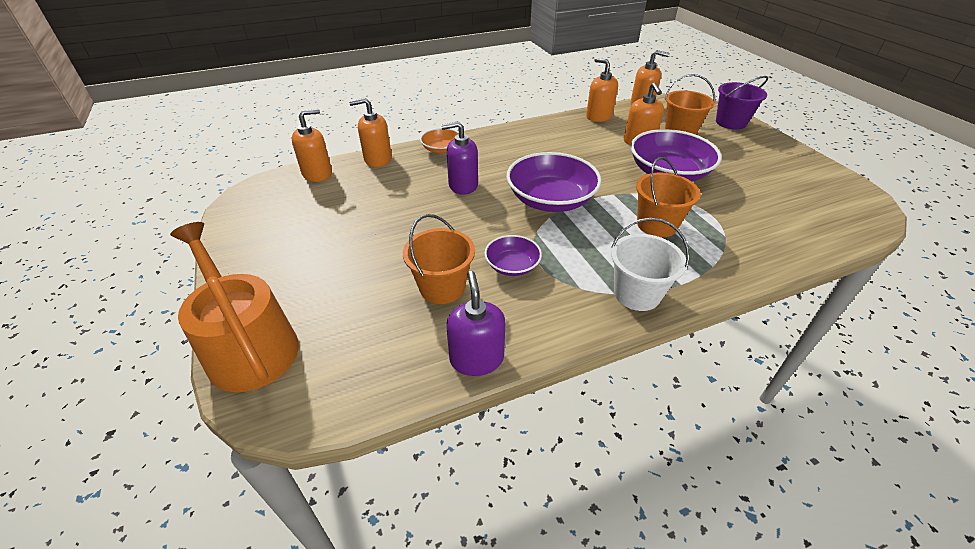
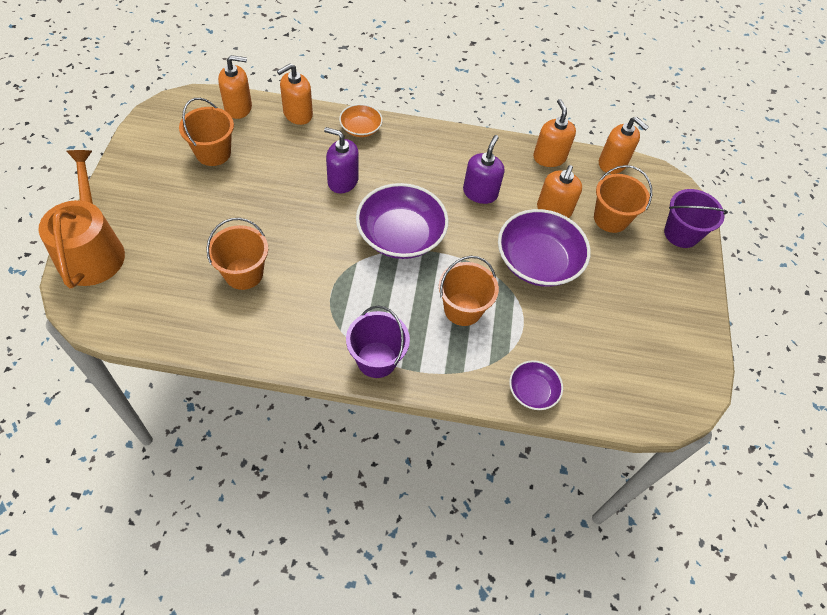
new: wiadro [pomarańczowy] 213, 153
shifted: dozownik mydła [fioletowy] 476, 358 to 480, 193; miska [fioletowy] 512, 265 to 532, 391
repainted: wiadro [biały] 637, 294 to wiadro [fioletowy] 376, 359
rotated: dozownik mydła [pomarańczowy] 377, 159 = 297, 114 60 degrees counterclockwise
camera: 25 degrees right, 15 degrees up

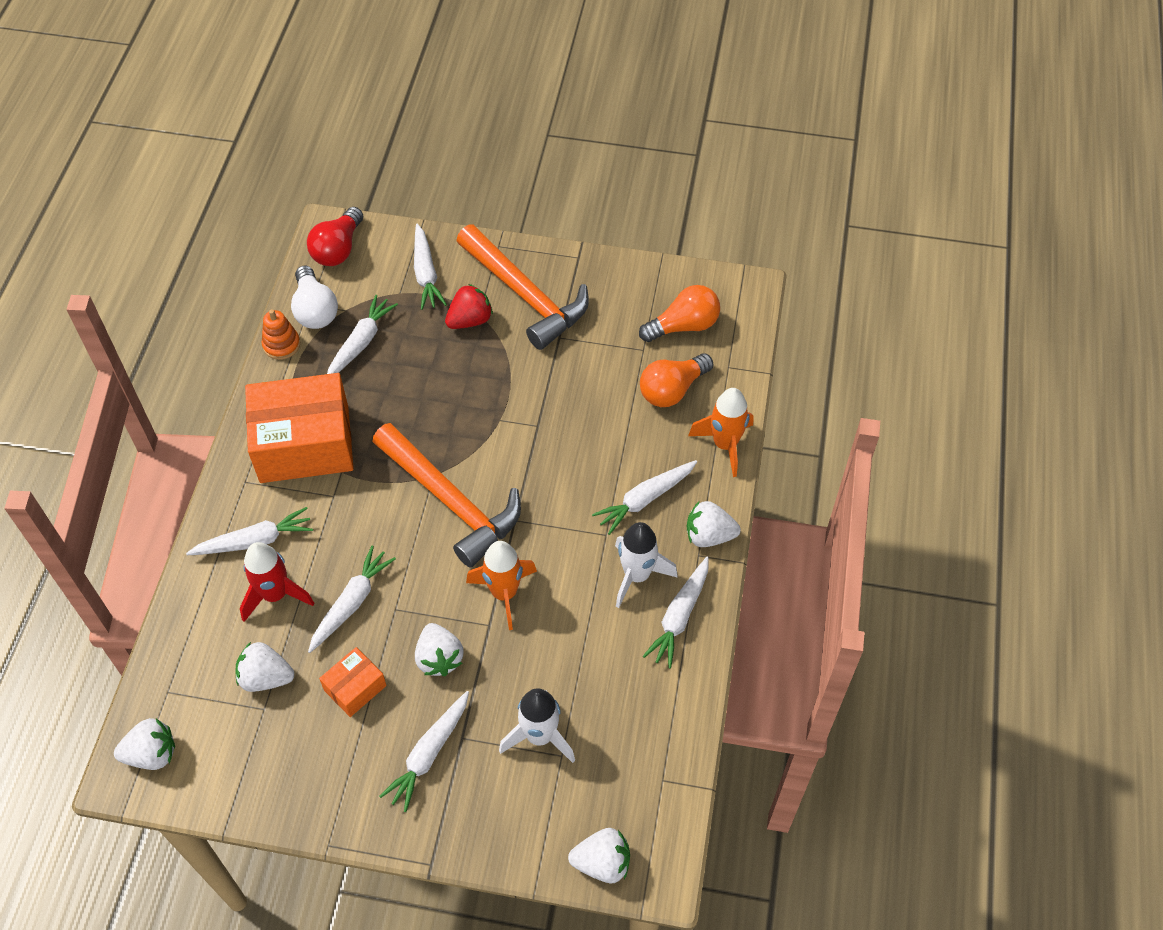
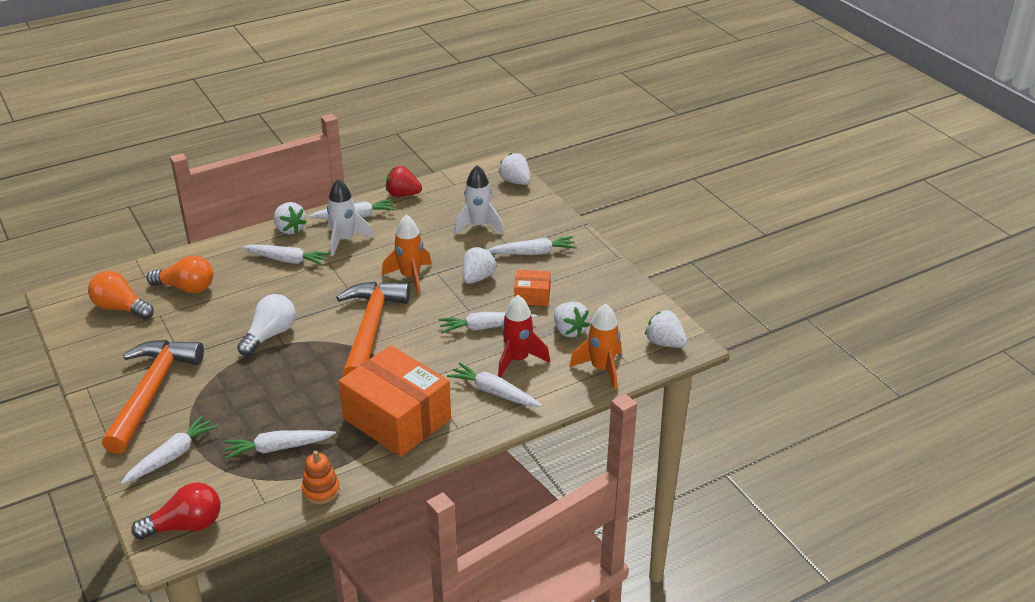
shifted: żarówka [biały] 315, 310 to 270, 335; truskawka [czerwony] 470, 320 to 403, 194; rakieta [pomarańczowy] 725, 445 to 601, 369
camera: 130 degrees left, 20 degrees down

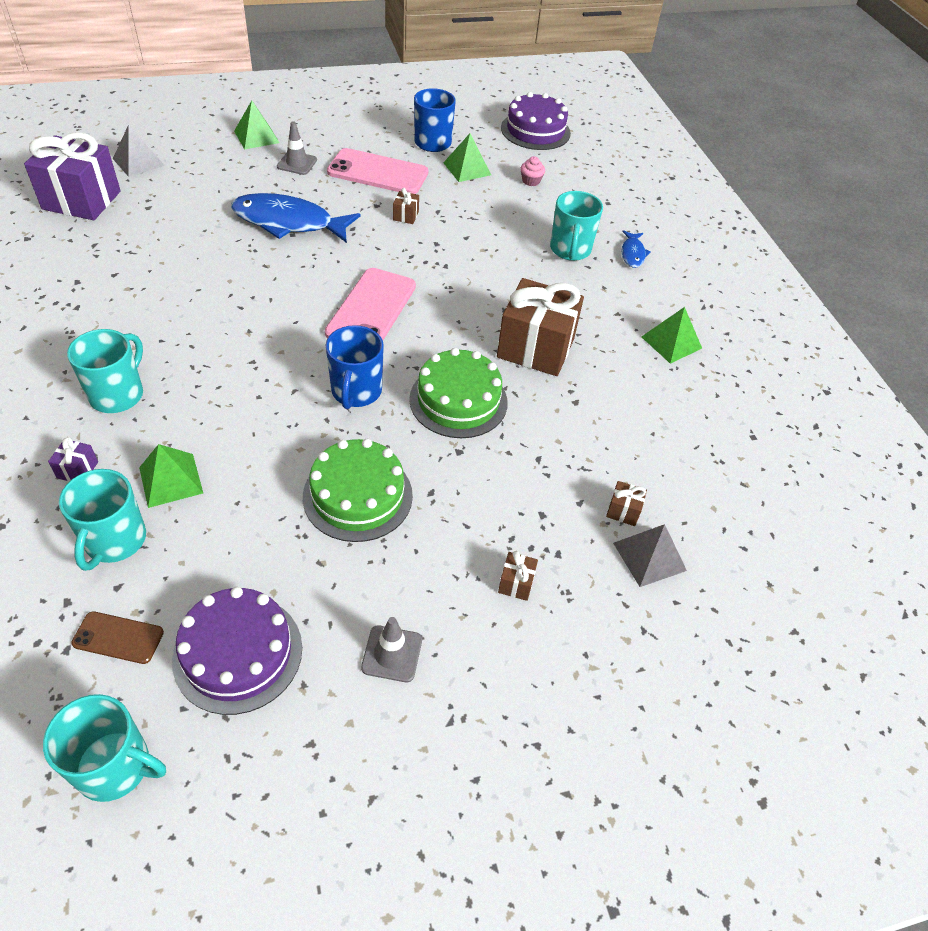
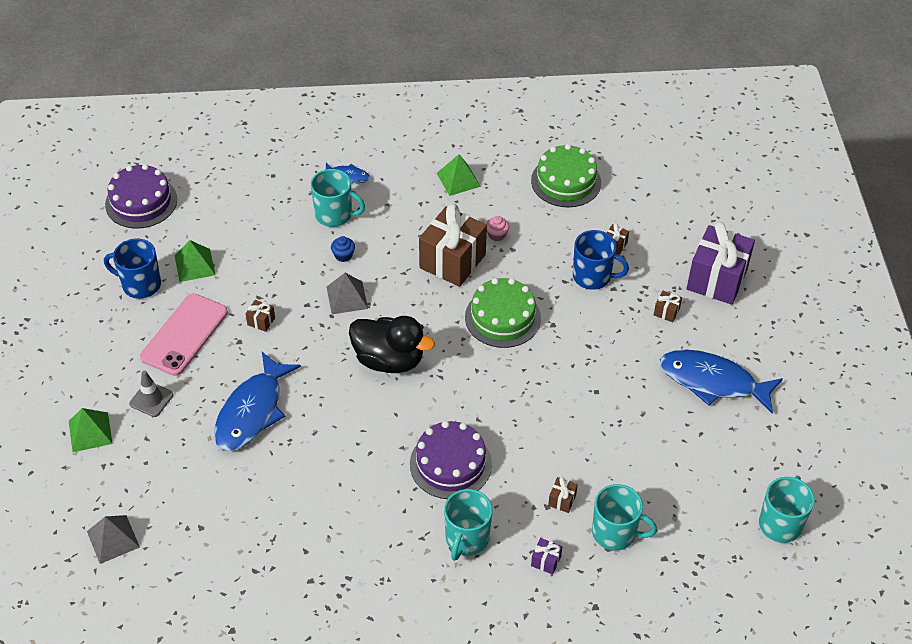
gone: telefon [brązowy] 118, 638
new: muffinka [niebieski] 343, 255
shifted: piramida [szary] 649, 556 to 347, 297; tort [fioletowy] 238, 653 to 450, 464; muffinka [różowy] 531, 181 to 497, 235; tort [zielony] 358, 496 to 566, 181; kubek [niebieski] 356, 392 to 593, 277; prezent [fioletowy] 82, 200 to 716, 279
swapped: telefon [różowy] 371, 309 to kaczka [czarny] 389, 360; piramida [zielony] 170, 480 to prezent [brązowy] 562, 500; pachołek [szary] 392, 654 to ryba [niebieski] 713, 382
rotated: kubek [turkusowy] 118, 394 = 466, 539 105 degrees counterclockwise
camera: 75 degrees left, 0 degrees up

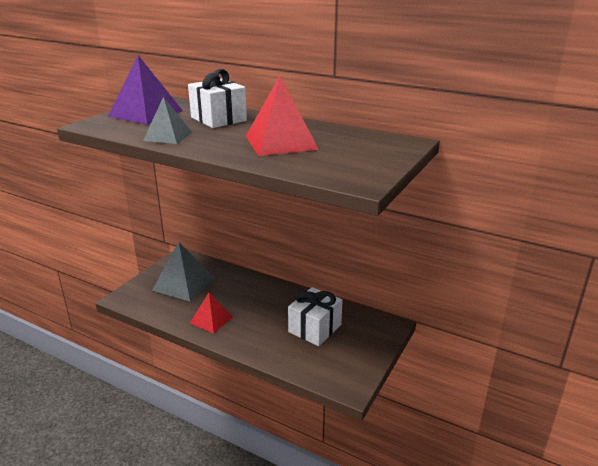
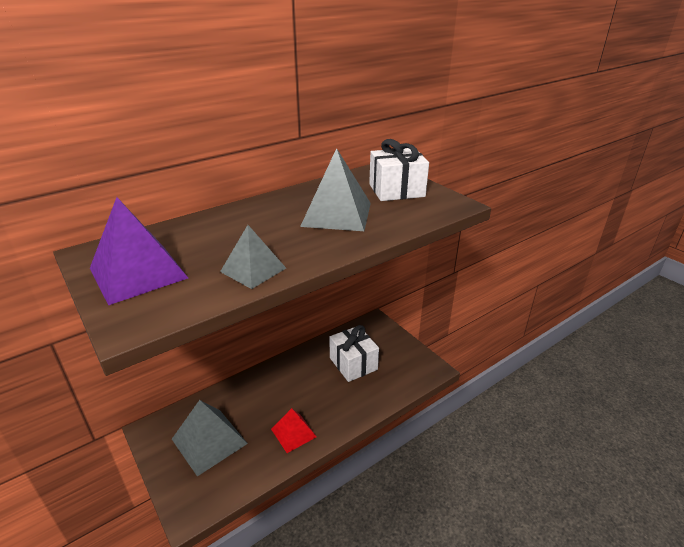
shifted: prezent [biały] 218, 119 to 396, 190
repainted: piramida [czerwony] 281, 142 to piramida [szary] 336, 214
camera: 65 degrees left, 5 degrees up

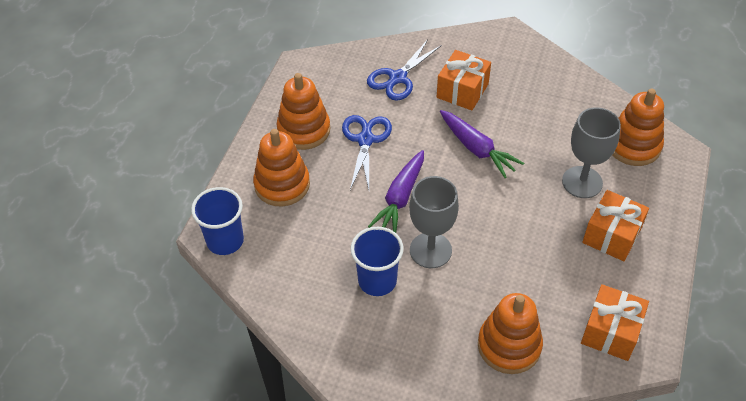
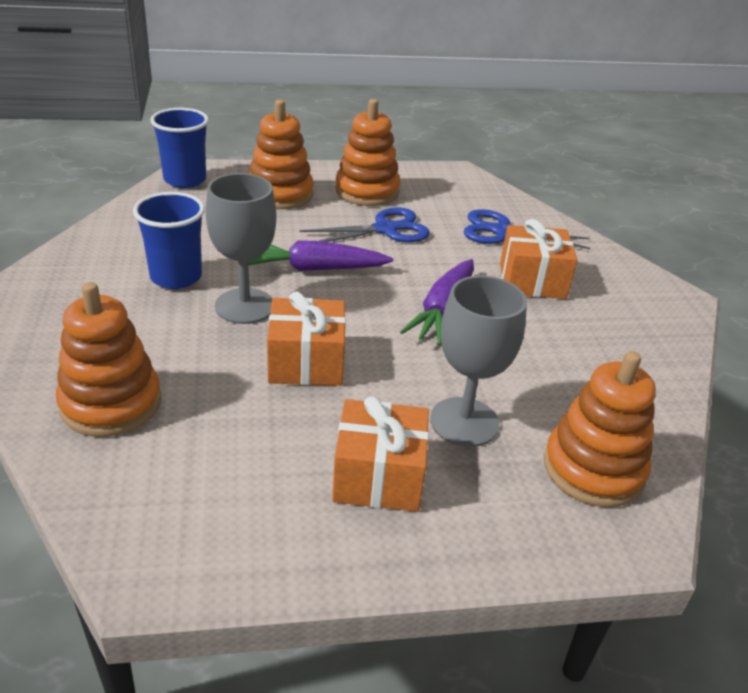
shifted: prezent [pomarańczowy] 610, 332 to 306, 362
camera: 60 degrees right, 15 degrees down

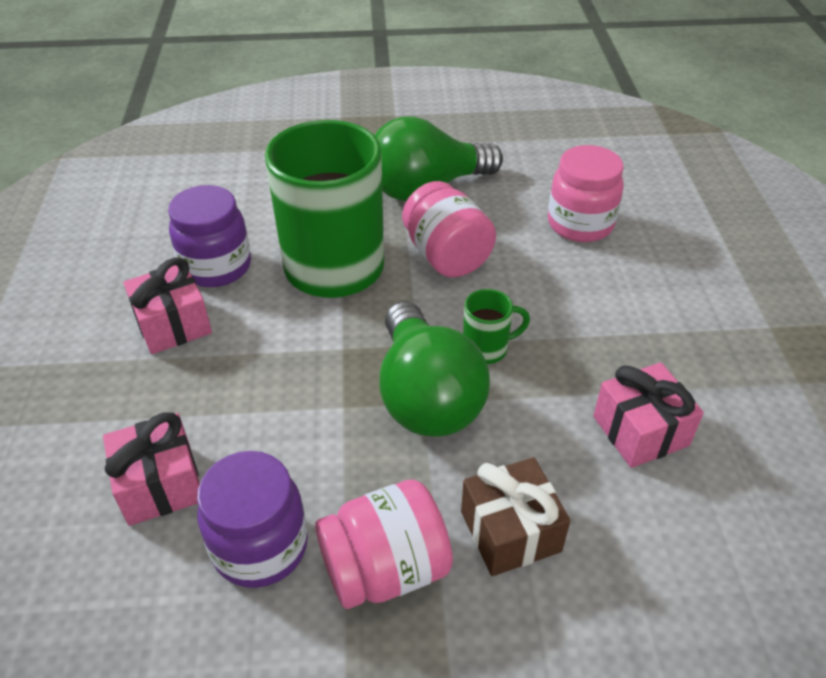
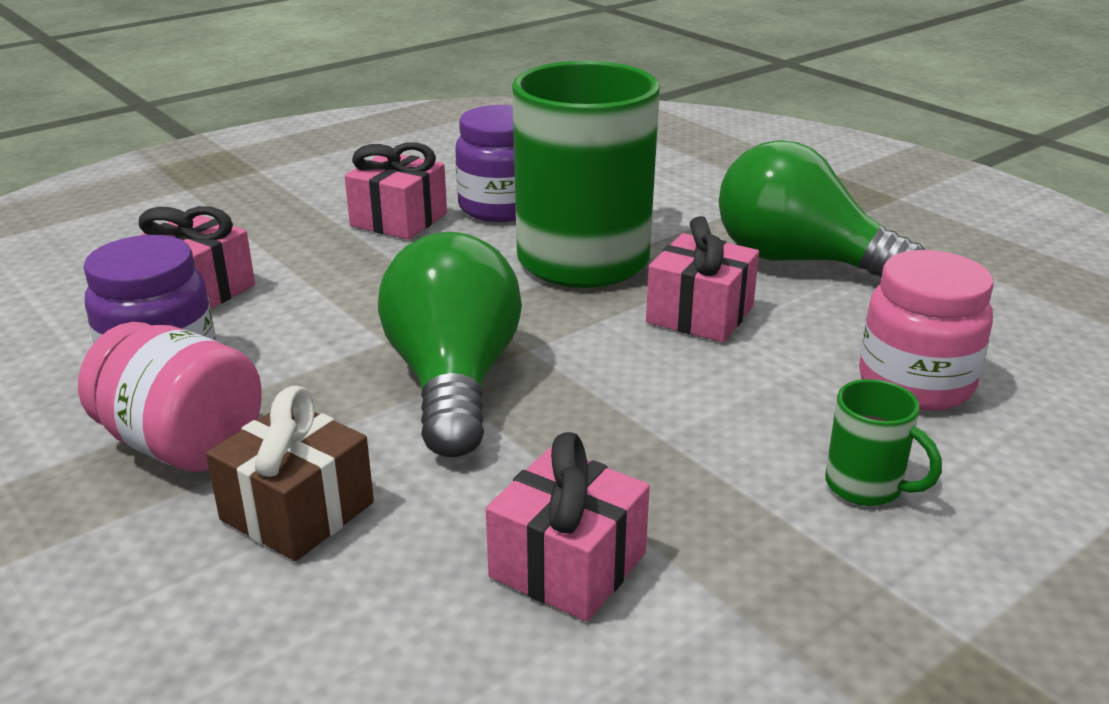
shifted: kubek [zielony] 487, 349 to 866, 487
swapped: słoik [różowy] 446, 256 to prezent [różowy] 699, 314
rotated: żarówka [zielony] 426, 396 = 453, 382 135 degrees clockwise
camera: 55 degrees right, 15 degrees down

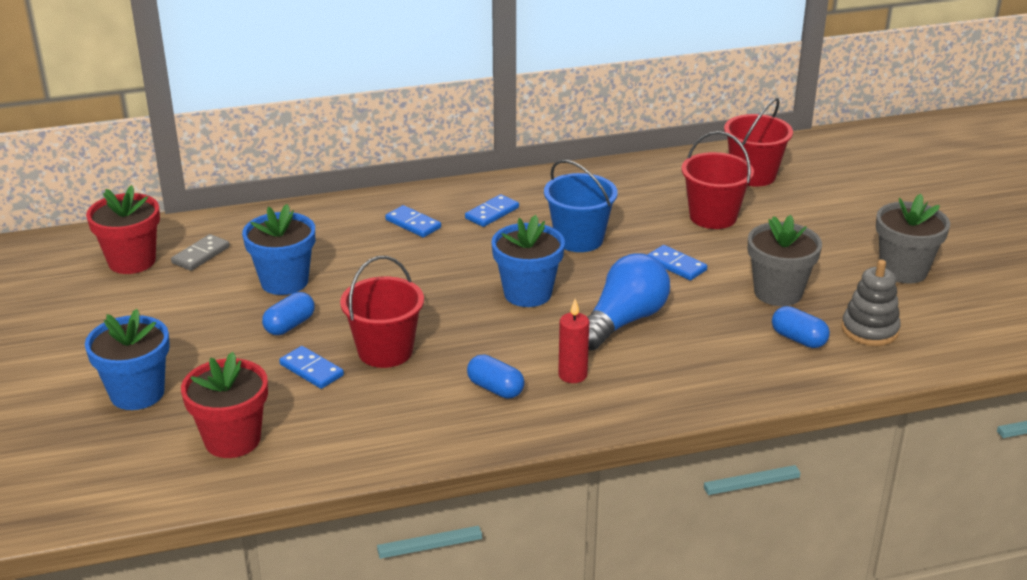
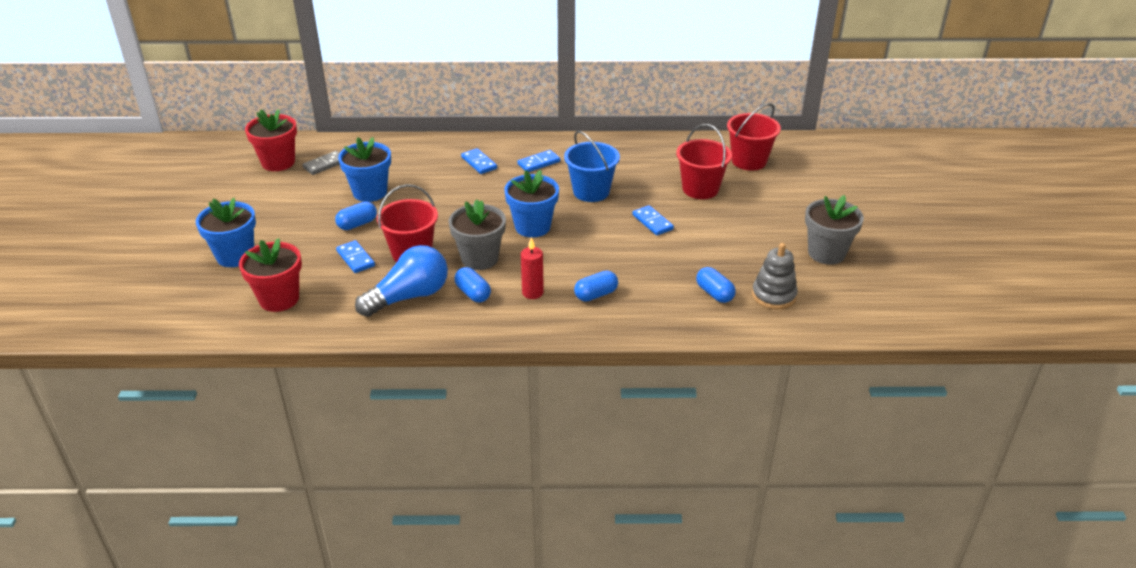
new: kapsułka [niebieski] 596, 295
shifted: żarówka [niebieski] 623, 321 to 409, 297; doniczka [szary] 778, 292 to 479, 258
camera: 15 degrees right, 5 degrees up

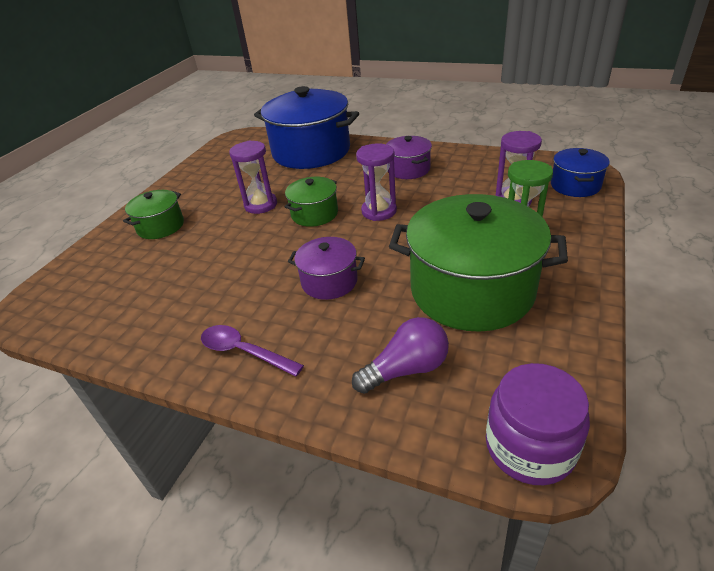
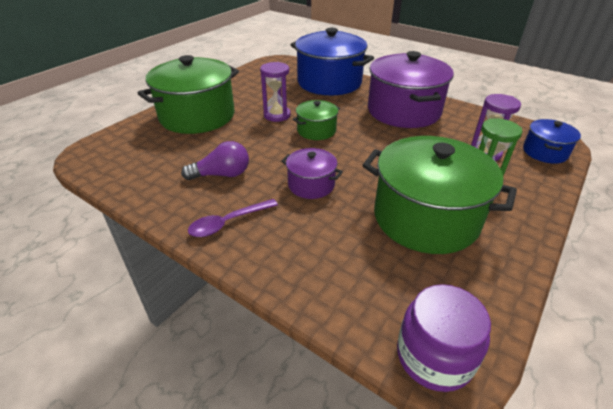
gone: klepsydra [fioletowy] 379, 211
shifted: żarówka [fioletowy] 406, 369 to 222, 174
rotated: łyżka [fioletowy] 244, 351 = 228, 223 75 degrees counterclockwise
scaled: garnek [zielony] 161, 226 = 197, 116 x2.02; garnek [fioletowy] 408, 169 = 404, 111 x2.02
camera: 10 degrees right, 0 degrees up

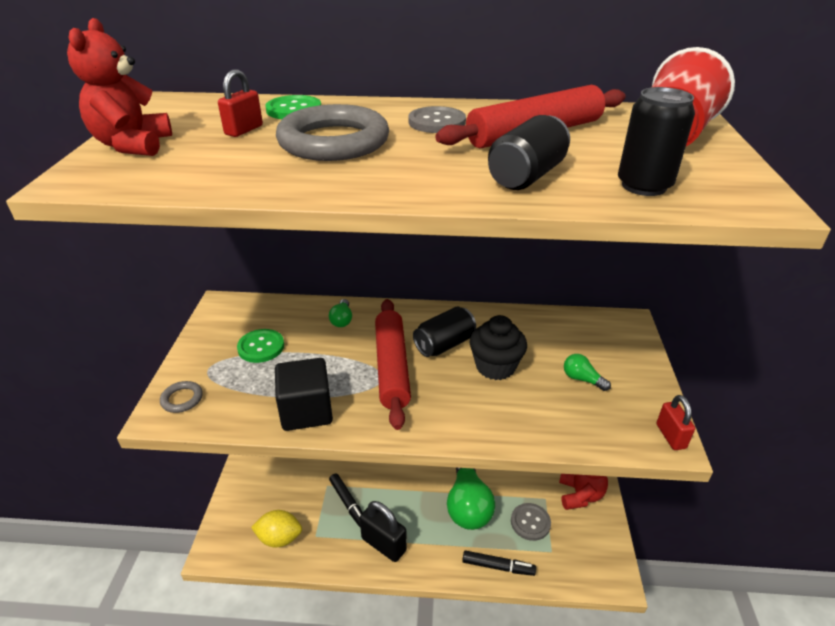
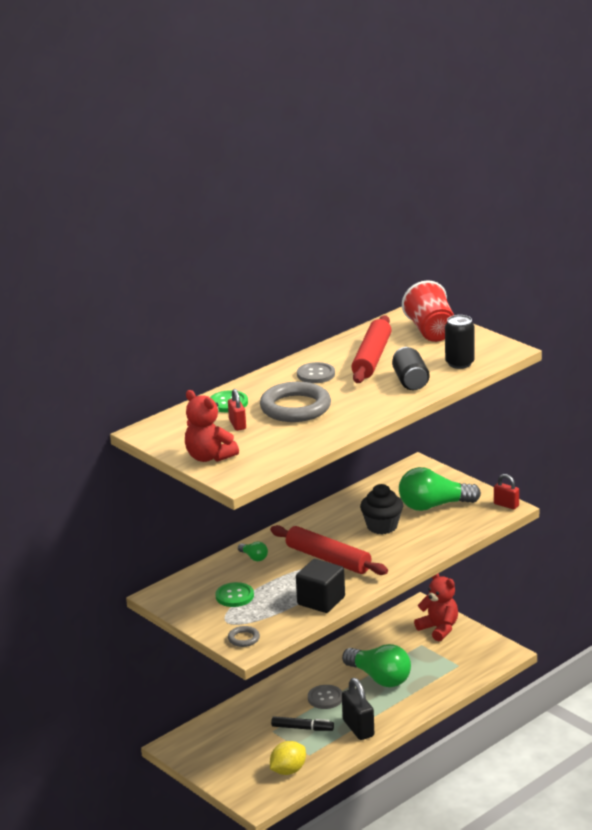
gone: puszka [czarny] 444, 344; flamaster [czarny] 498, 566
shifted: guzik [szary] 530, 522 to 325, 698
rotated: kłódka [czarny] 383, 544 = 358, 728 75 degrees clockwise
scaled: żarówka [zielony] 582, 379 = 434, 506 x2.27
camera: 45 degrees left, 10 degrees down

